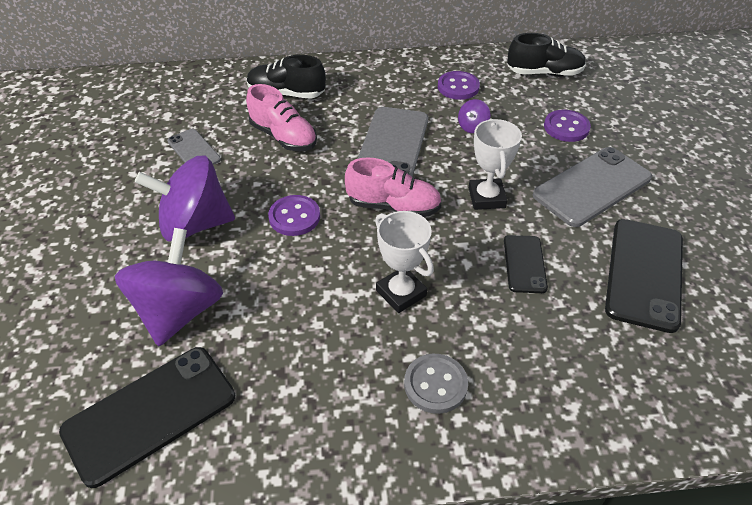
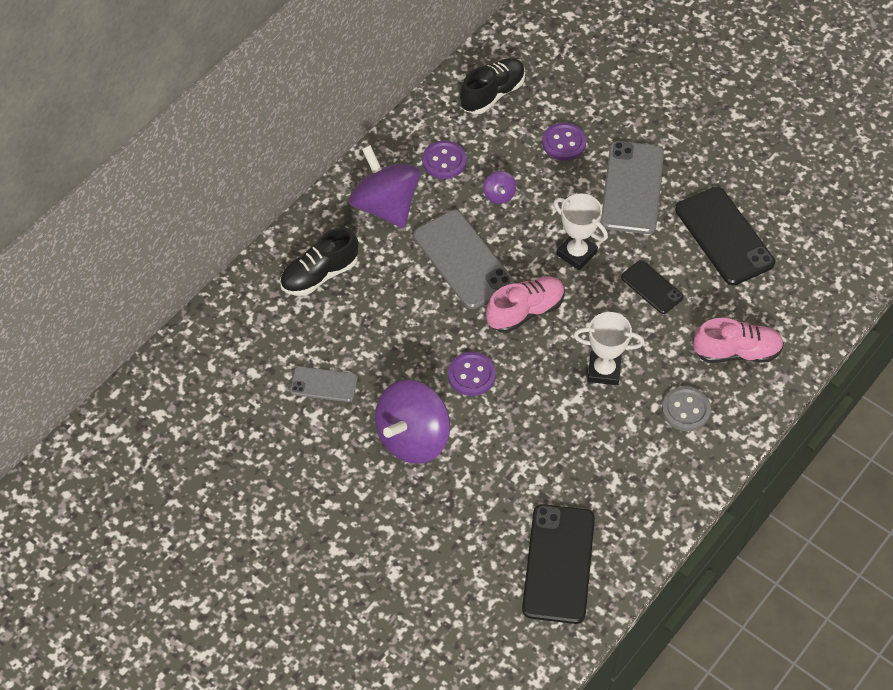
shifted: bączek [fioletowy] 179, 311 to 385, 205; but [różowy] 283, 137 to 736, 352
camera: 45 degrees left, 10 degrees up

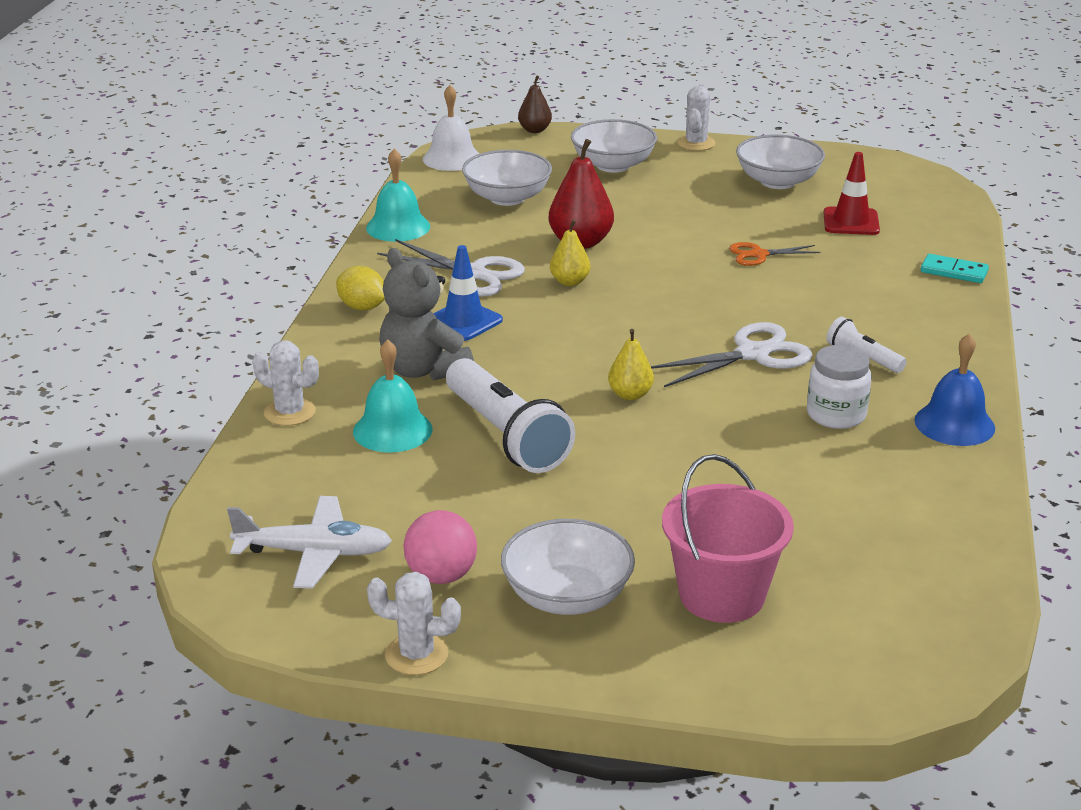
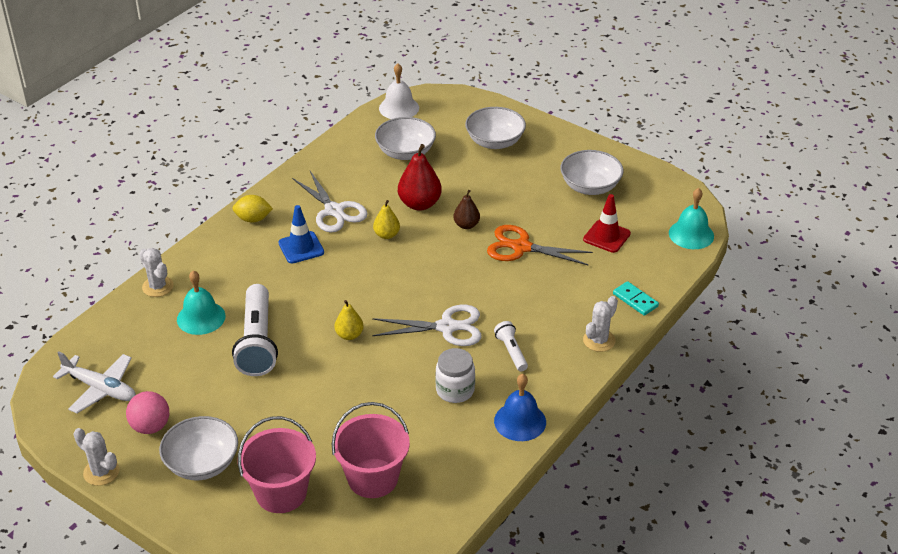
gone: miś [szary] 423, 370
new: wiadro [różowy] 373, 478
shifted: gruszka [brązowy] 535, 130 to 466, 225; kaktus [biały] 696, 143 to 599, 340; dzwonek [turkusowy] 398, 227 to 691, 234
rotated: cytryna [żółty] 362, 307 = 253, 219 60 degrees counterclockwise
scaled: nożyczki [pomarańczowy] 759, 255 = 521, 247 x1.68
camera: 25 degrees right, 10 degrees up

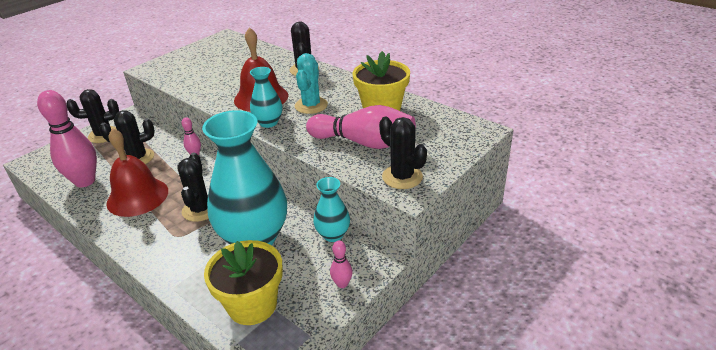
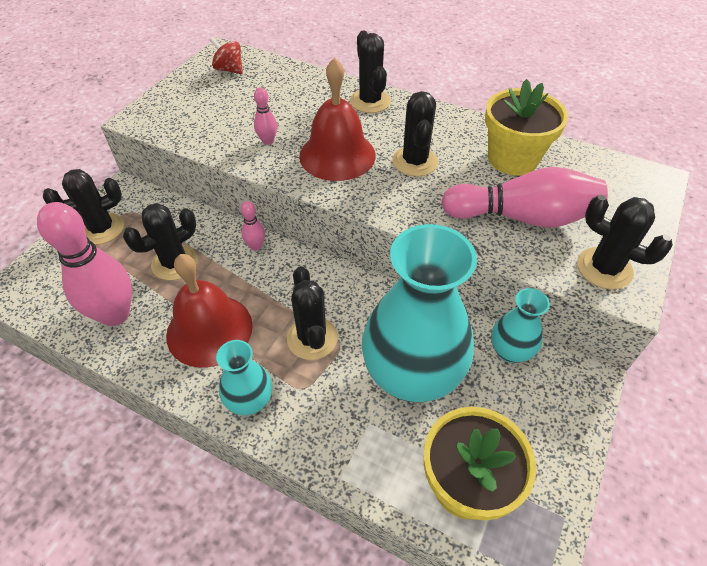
new: bączek [czerwony] 229, 70
shifted: wazon [turkusowy] 268, 123 to 250, 401; kręgiel [różowy] 342, 284 to 268, 141
repainted: kaktus [turkusowy] 311, 105 to kaktus [czarny] 415, 161
camera: 15 degrees left, 15 degrees up

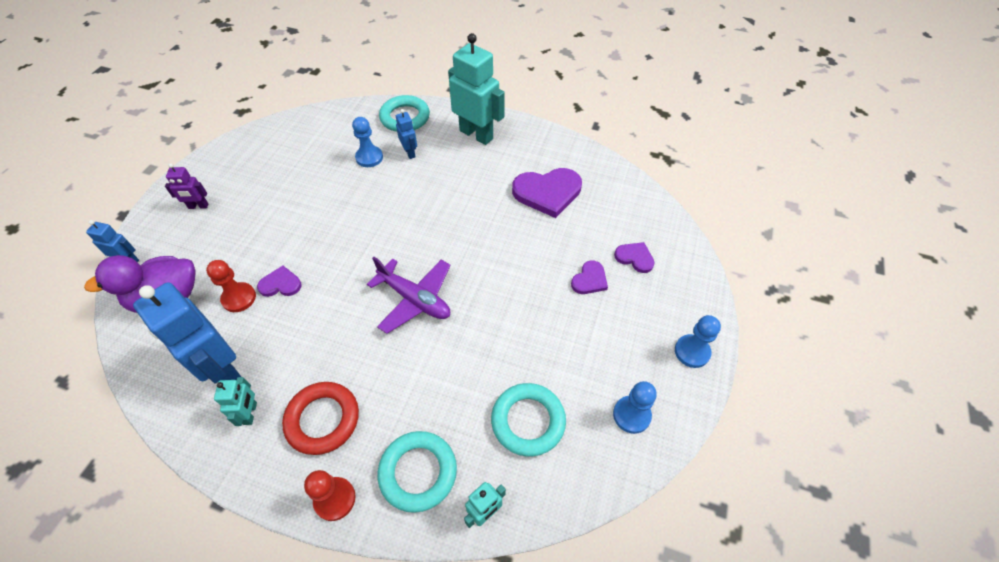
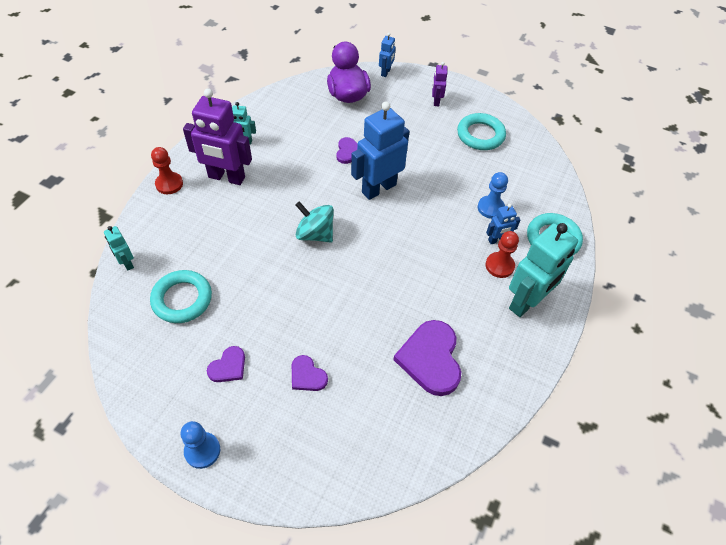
gone: pionek [niebieski] 631, 415
shifted: serce [fioletowy] 635, 258 to 228, 366; robot [niebieski] 222, 369 to 378, 188; pierścień [turkusowy] 418, 472 to 480, 135; pionek [czerwony] 239, 298 to 499, 266
swapped: pierścień [czerwony] 323, 420 to robot [fioletowy] 226, 177; samolot [fioletowy] 415, 299 to bączek [turkusowy] 315, 234
camera: 95 degrees right, 0 degrees up

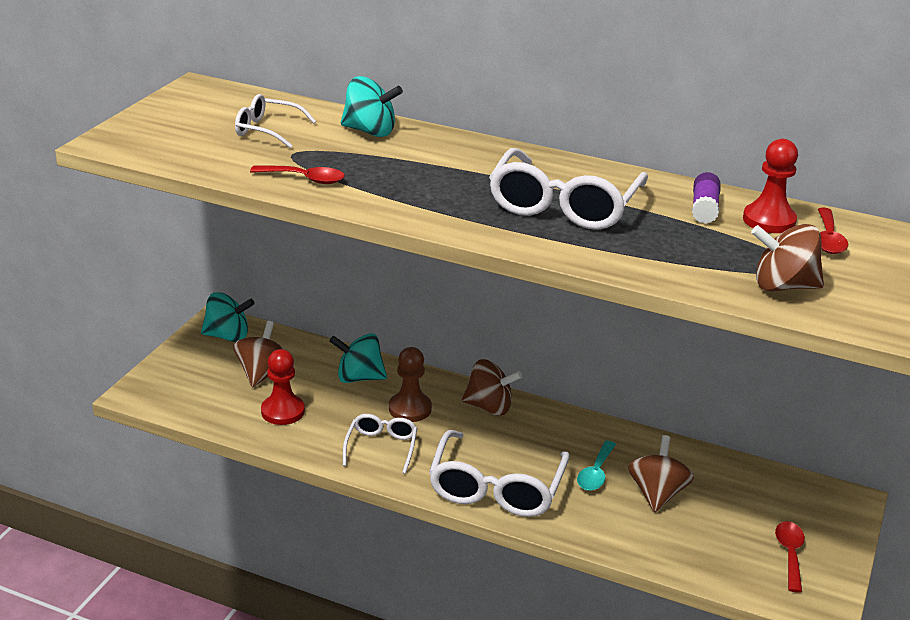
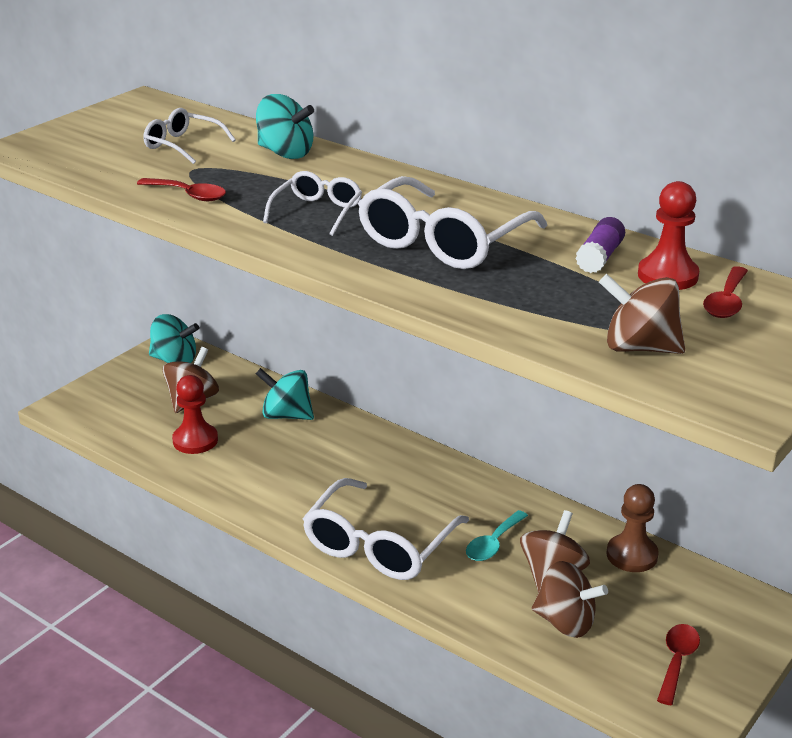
shifted: okulary [biały] 381, 447 to 317, 212; bączek [brązowy] 489, 407 to 565, 622; pionek [brązowy] 410, 409 to 632, 555
camera: 15 degrees right, 0 degrees up

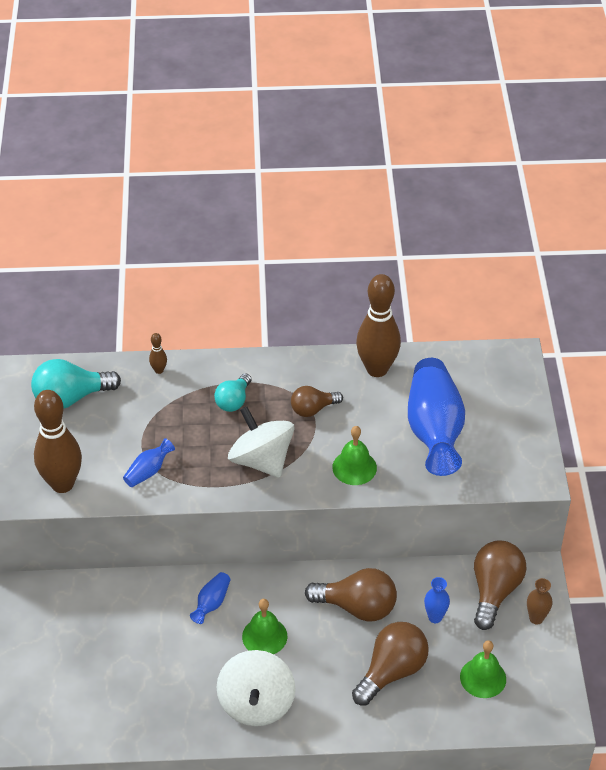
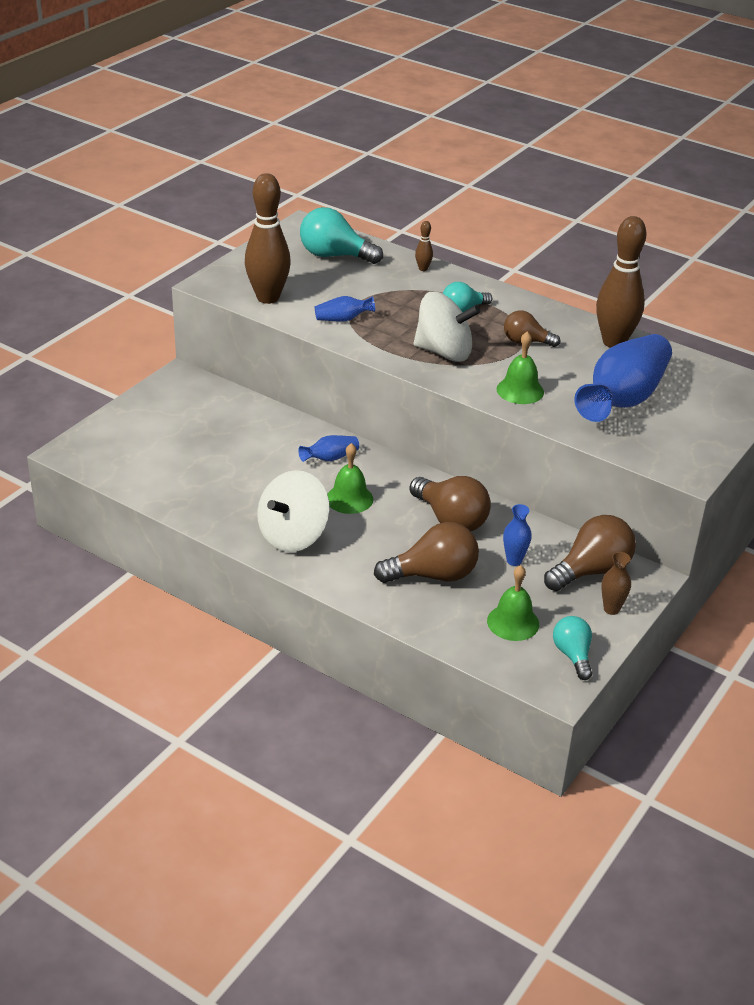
new: żarówka [turkusowy] 573, 655
rotated: bączek [biały] 261, 460 = 444, 352 105 degrees clockwise
camera: 35 degrees right, 10 degrees down

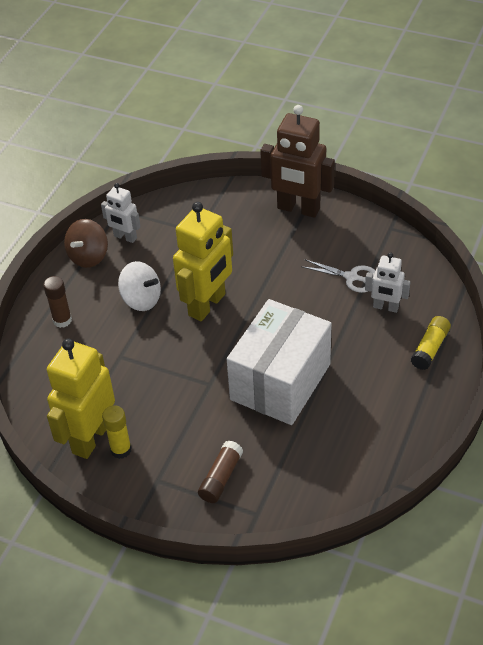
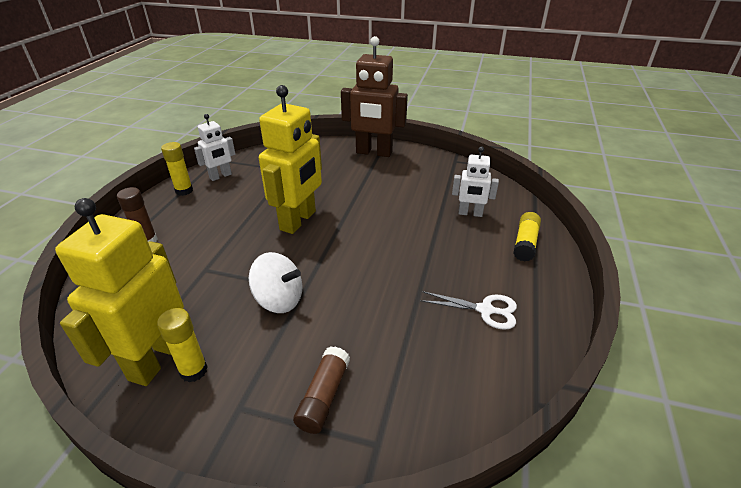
gone: pudełko [biały] 280, 382
shifted: bączek [biały] 141, 299 to 279, 300; nożyczki [biały] 351, 277 to 485, 310
swapped: bączek [brązowy] 89, 256 to klej w sztyfcie [żółty] 184, 191
rotated: robot [biały] 125, 237 = 220, 176 60 degrees counterclockwise
camera: 10 degrees left, 10 degrees down

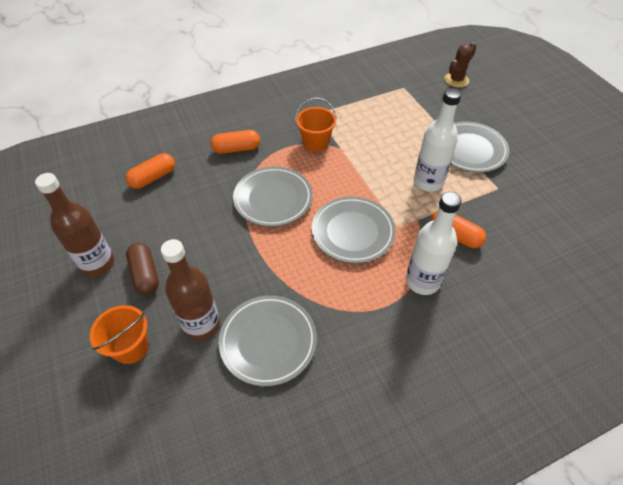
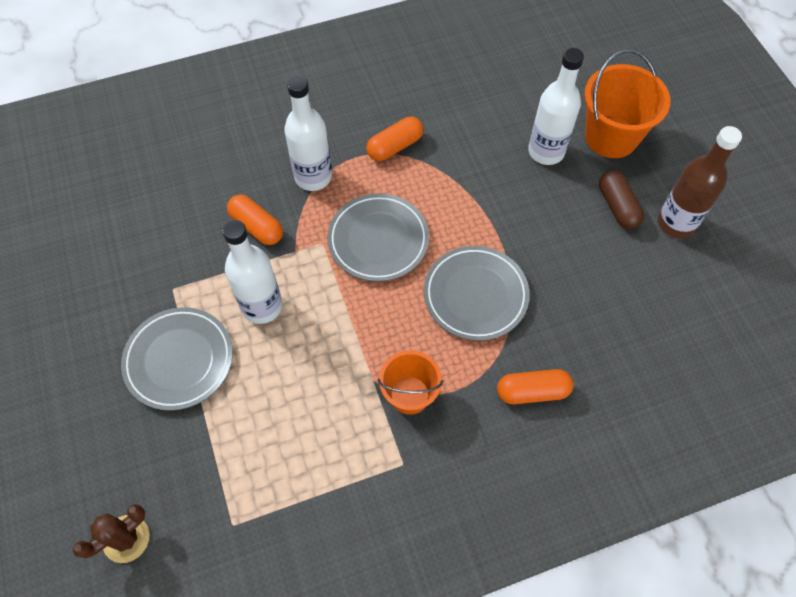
gone: talerz [szary] 268, 341
shifted: kapsułka [pomarańczowy] 153, 178 to 395, 146
repainted: butelka [brązowy] 201, 324 to butelka [biały] 546, 151
scaled: wiadro [pomarańczowy] 131, 347 = 611, 137 x1.57
camera: 175 degrees left, 10 degrees up

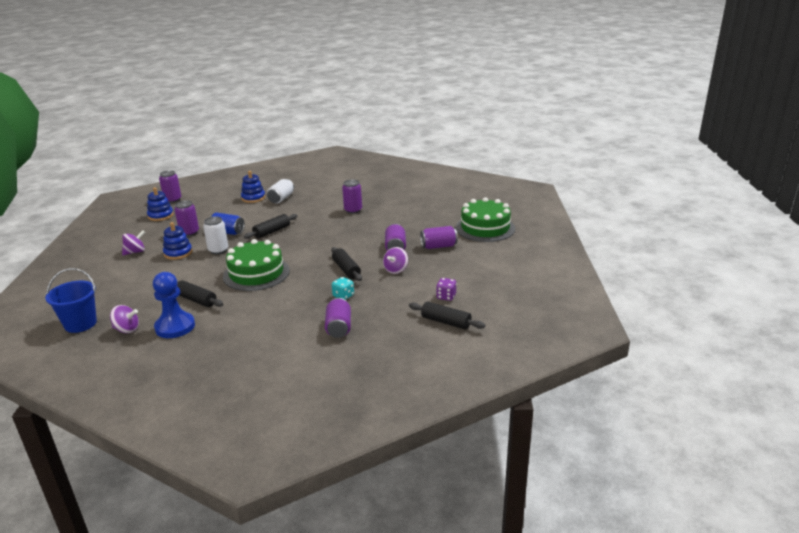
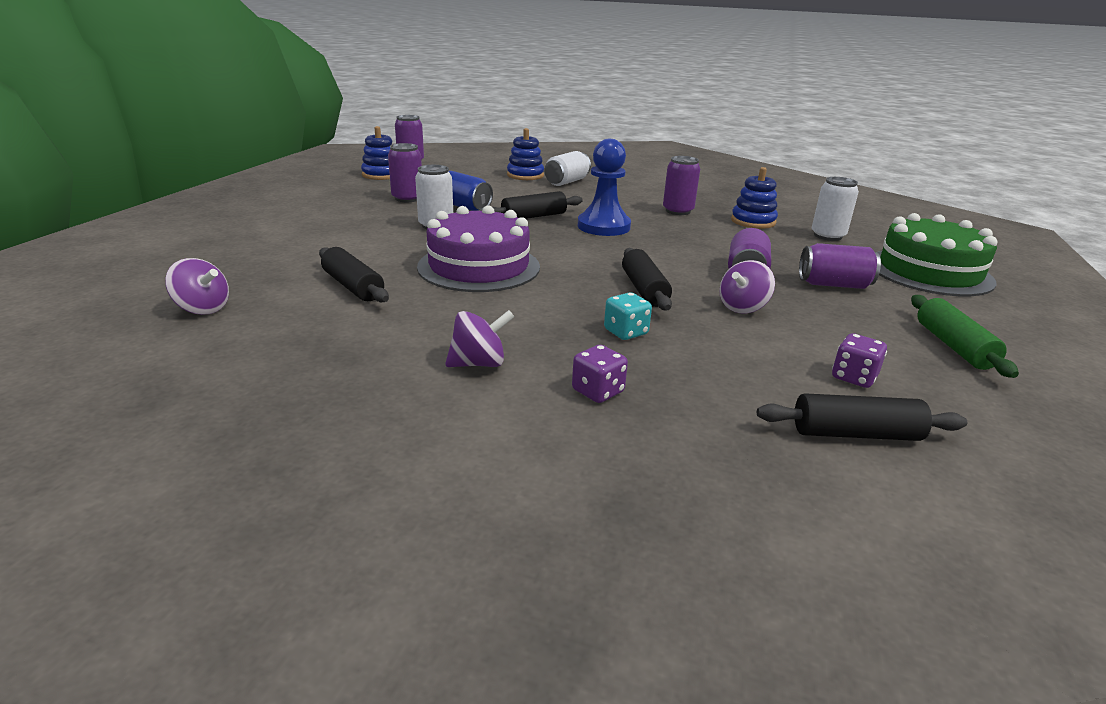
gone: wiadro [niebieski] 80, 324
new: puszka [biały] 827, 236; wałek do ciasta [zielony] 953, 346
shifted: bączek [fioletowy] 135, 252 to 479, 363; pionek [niebieski] 175, 327 to 603, 226; zabawka nakładanka [niebieski] 178, 253 to 753, 221
swapped: puszka [fioletowy] 338, 328 to kostka do gry [fioletowy] 598, 391
repainted: tort [zielony] 256, 273 to tort [fioletowy] 479, 267
rotated: wałek do ciasta [czarny] 446, 322 = 855, 434 45 degrees counterclockwise
camera: 15 degrees right, 0 degrees up

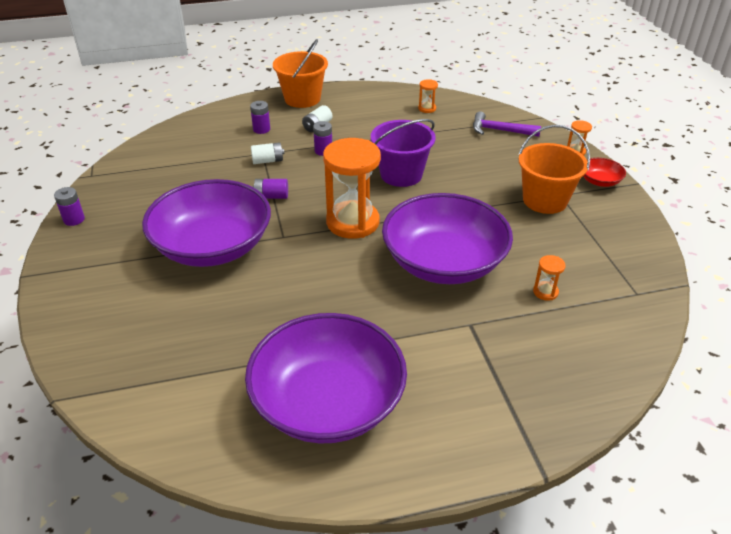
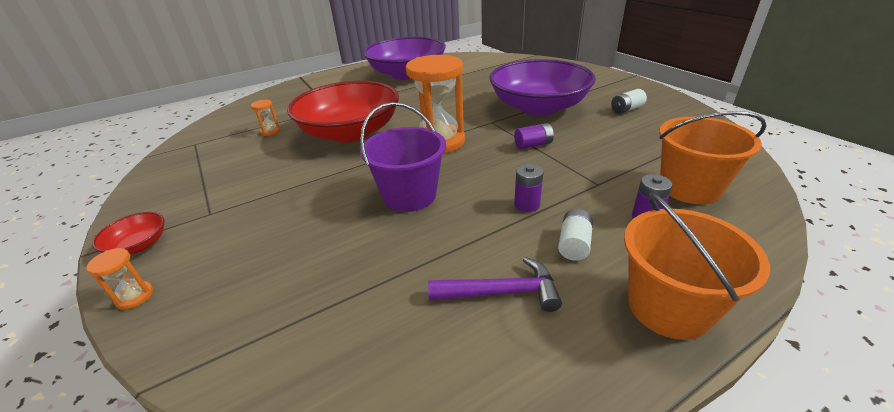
gone: bateria [fioletowy] 74, 219; klepsydra [pomarańczowy] 427, 108
shifted: młotek [fioletowy] 500, 130 to 501, 292; bateria [biały] 268, 161 to 626, 109; wiadro [pomarańczowy] 545, 200 to 689, 188
repainted: miska [fioletowy] 444, 262 to miska [czerwony] 350, 132
camera: 165 degrees right, 5 degrees down

